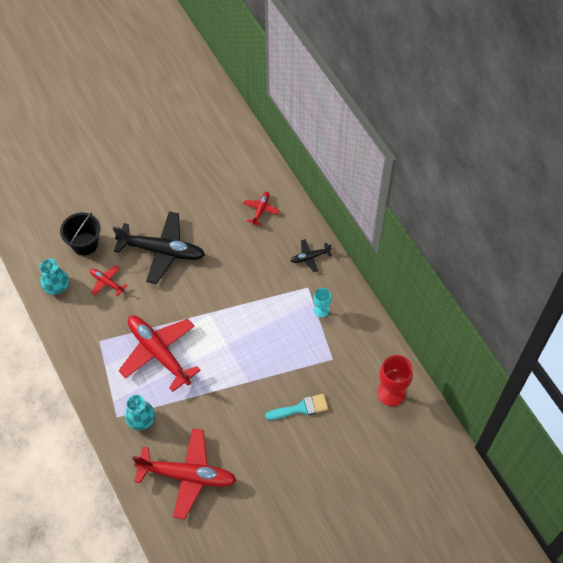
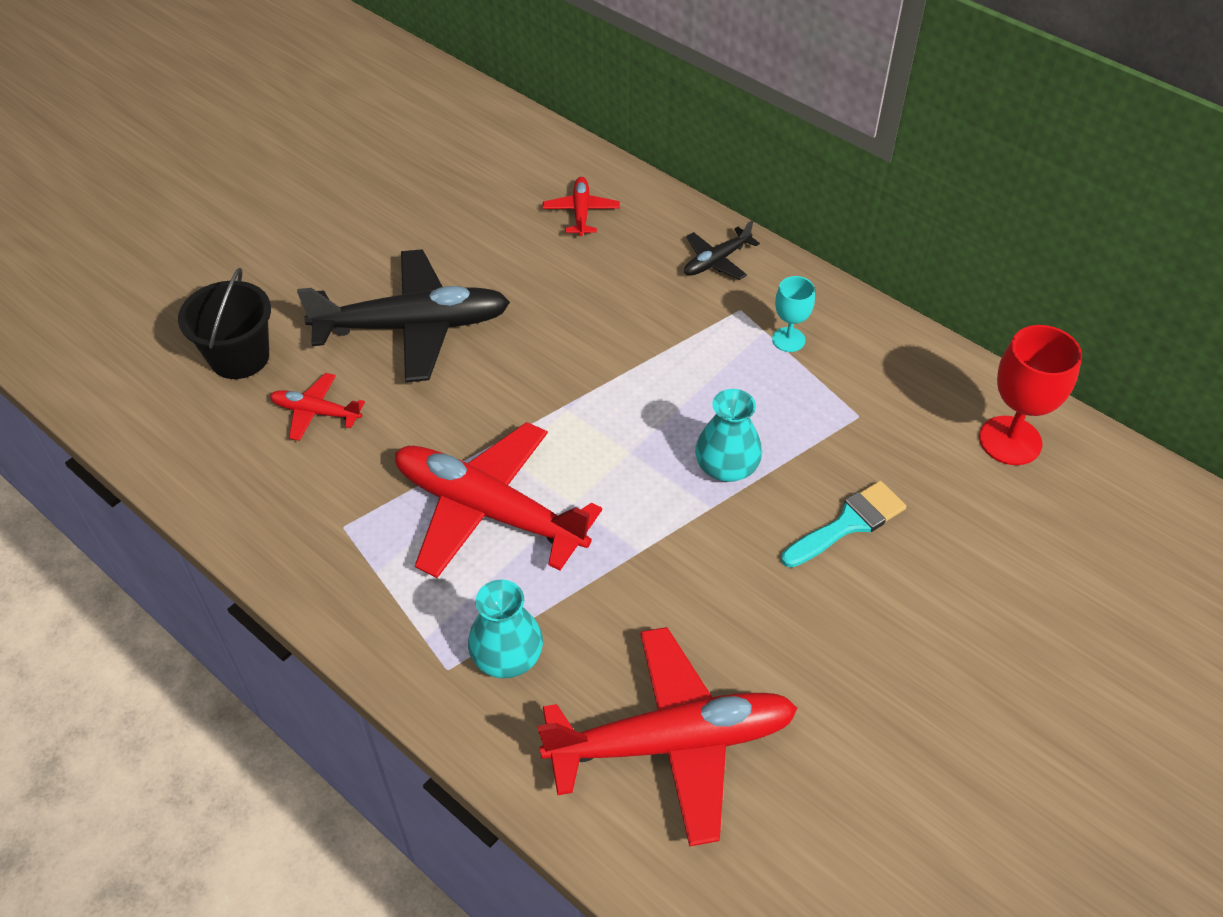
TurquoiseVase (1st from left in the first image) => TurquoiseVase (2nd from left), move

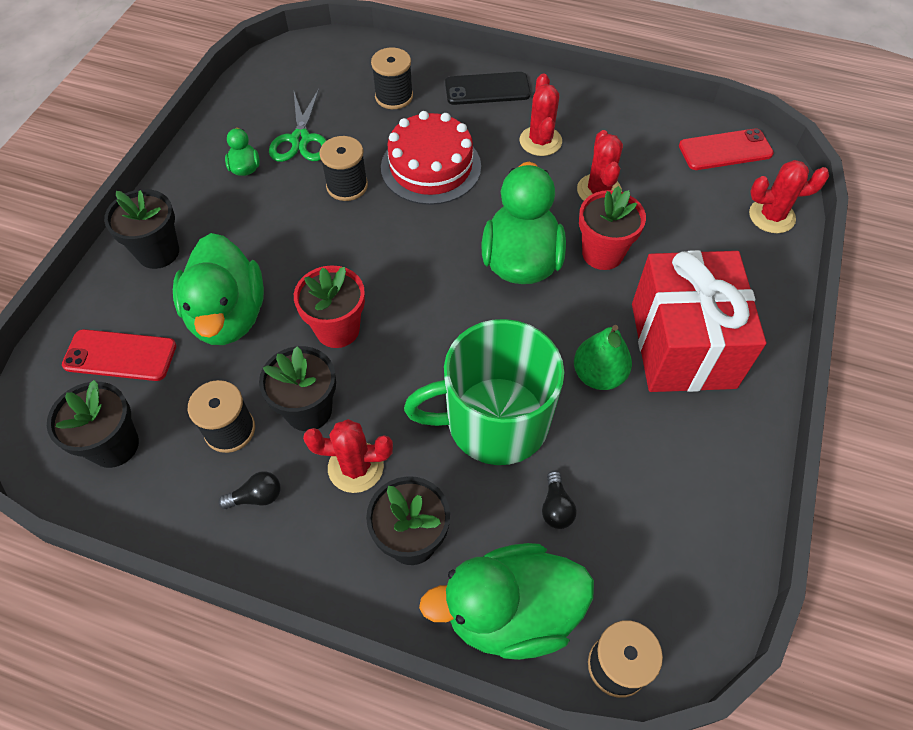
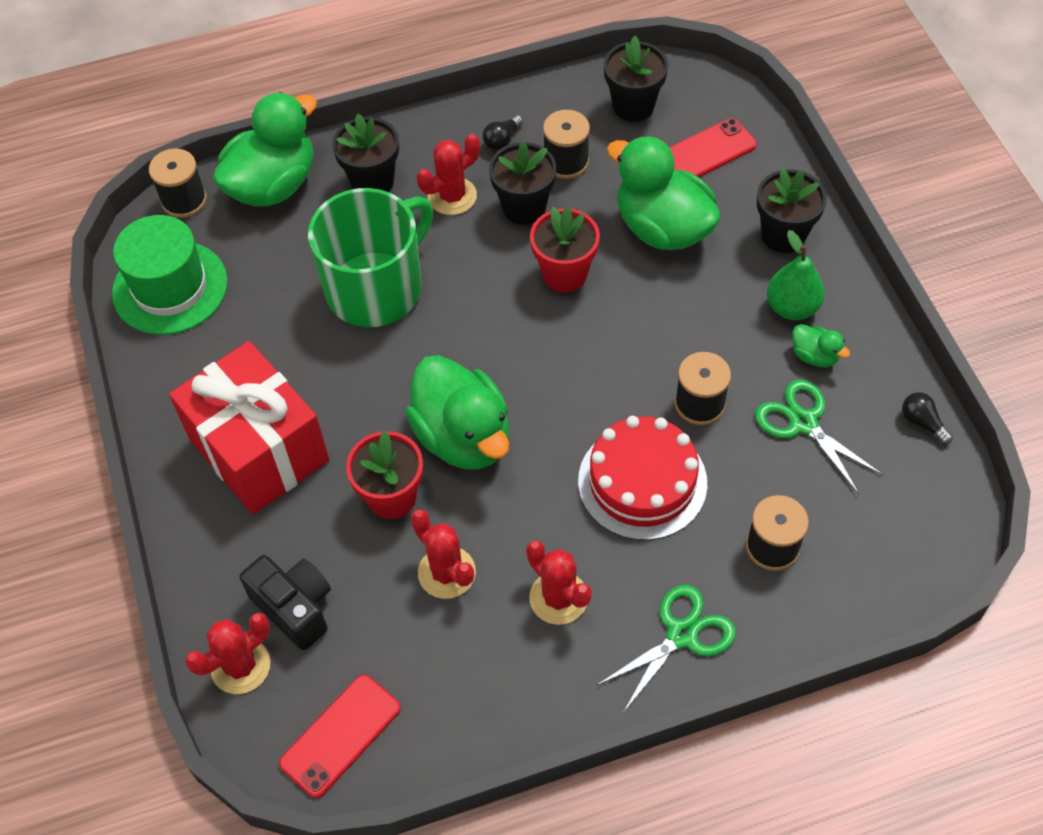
BlackPhone => GreenScissors (1st from left)
GreenPear, move
BlackLightBulb (2nd from left), move
nothing => GreenHat
nothing => BlackCamera

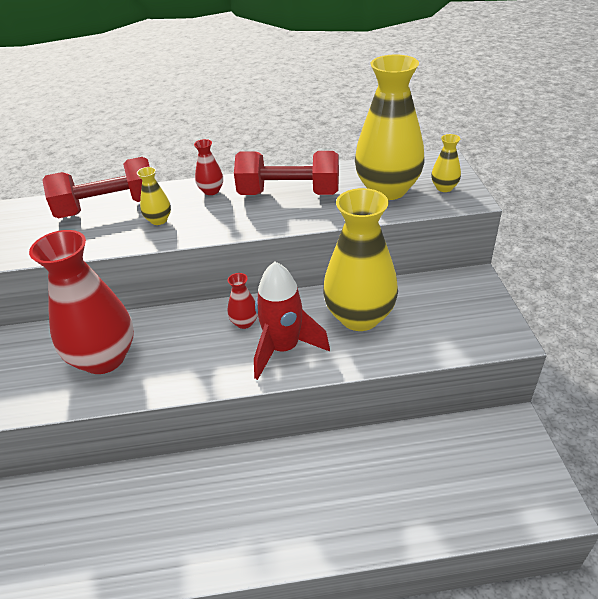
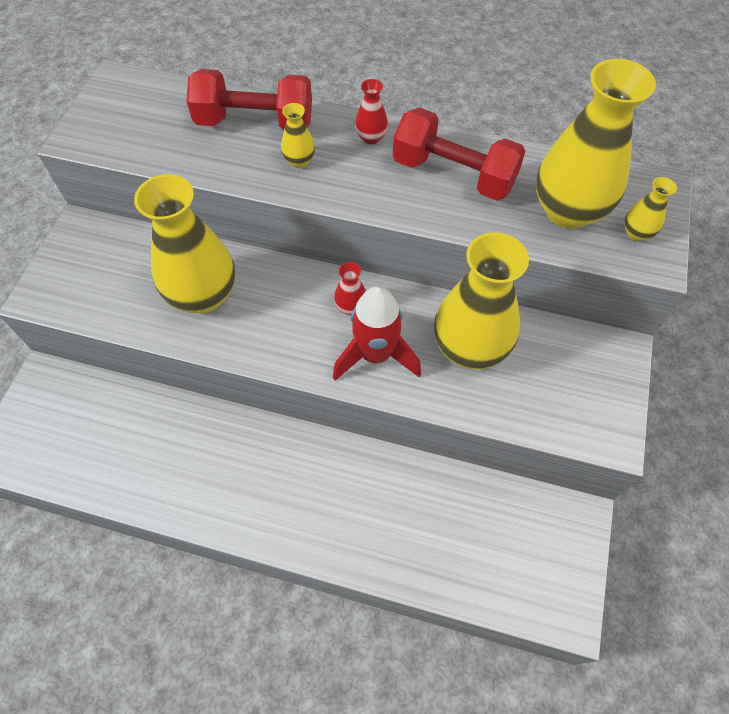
RedVase (1st from left) => YellowVase (1st from left)

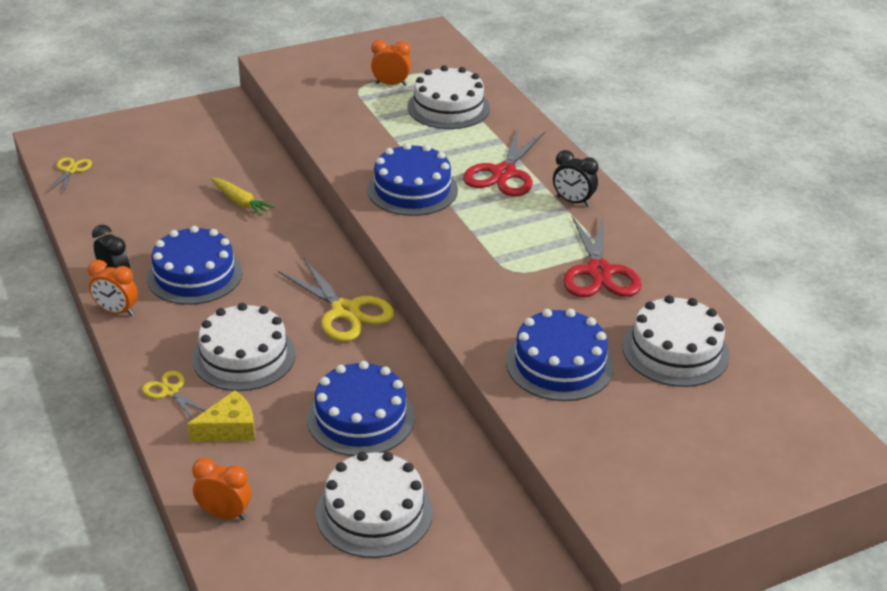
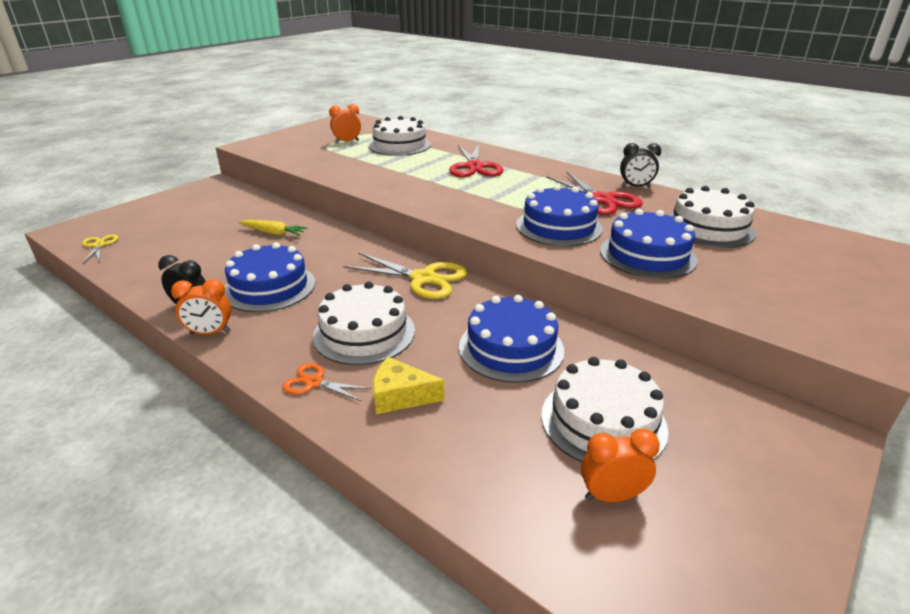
BlueCake (3rd from left), move
BlackClock (2nd from left), move
YellowScissors (2nd from left) => OrangeScissors
YellowCheese, 120 degrees counterclockwise
OrangeClock (2nd from left in the first image) => OrangeClock (3rd from left), move

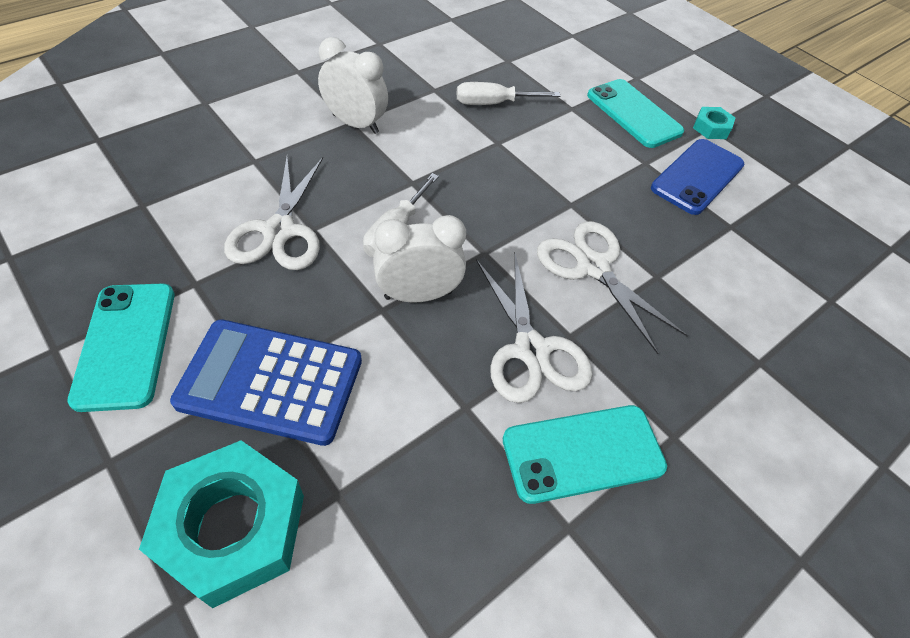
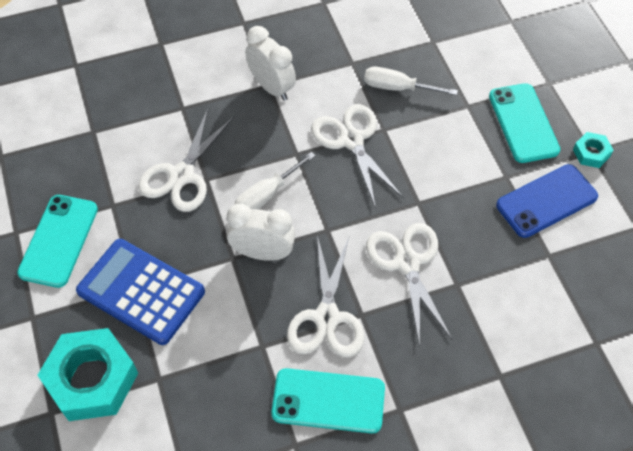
nothing => WhiteScissors (3rd from left)

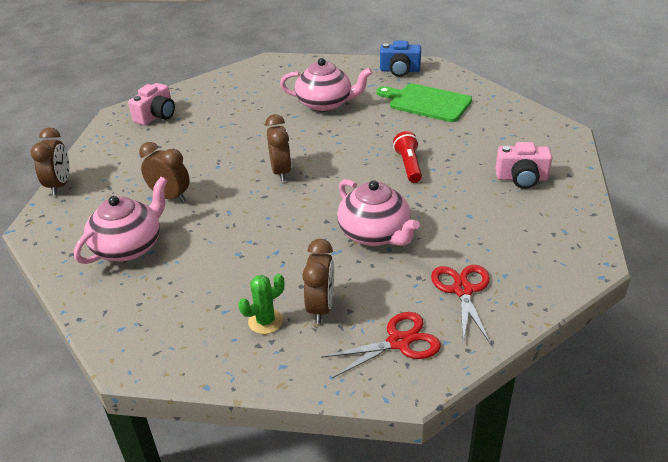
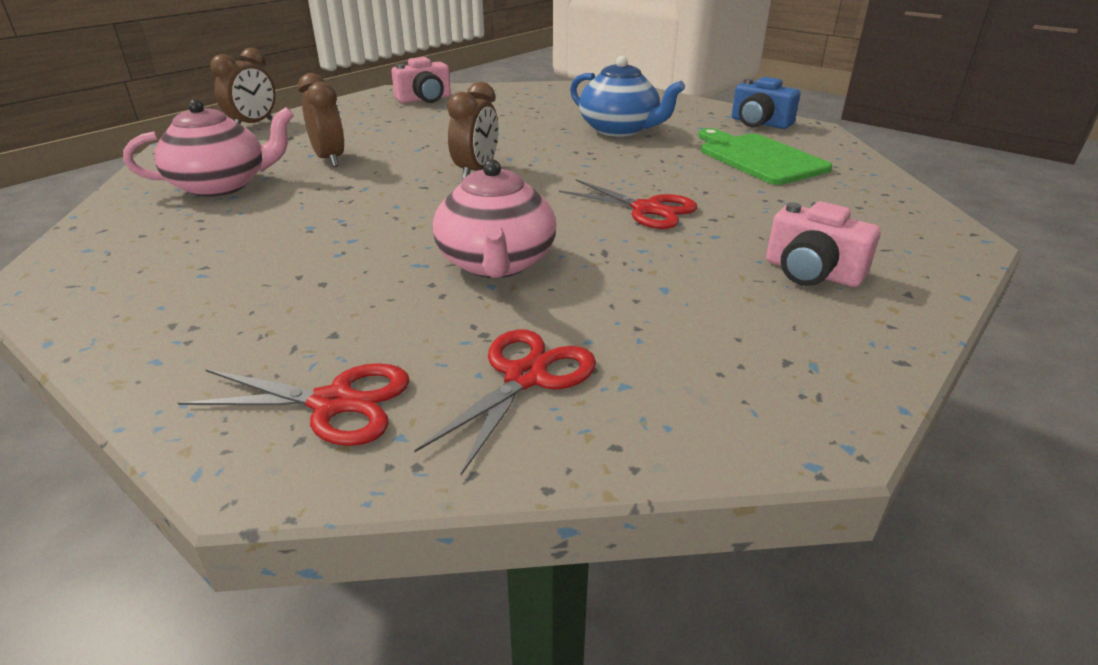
PinkTeapot (2nd from left) => BlueTeapot
RedFlashlight => RedScissors (3rd from left)
BrownClock (4th from left) => nothing
GreenCactus => nothing

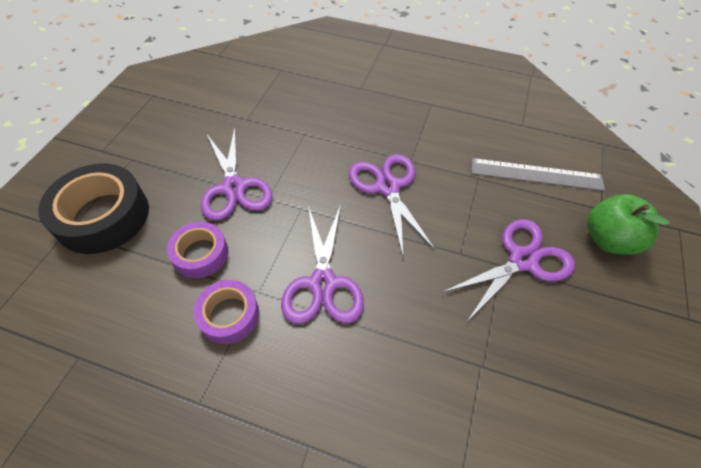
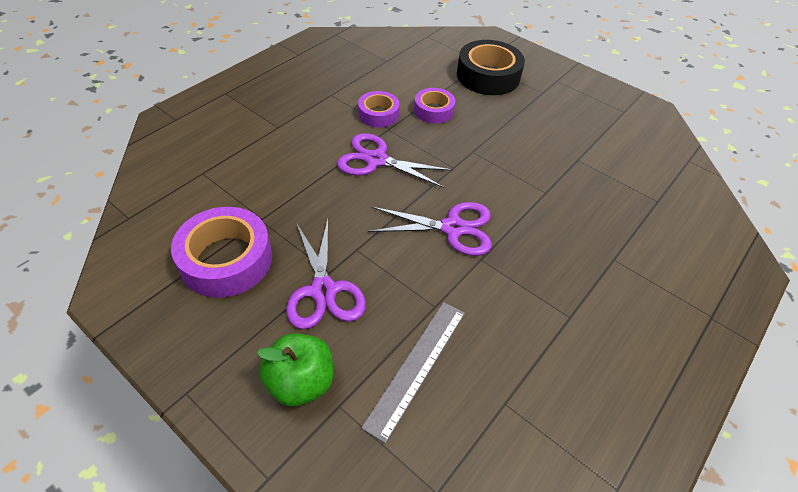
PurpleScissors (1st from left) => nothing
nothing => PurpleTape (1st from left)

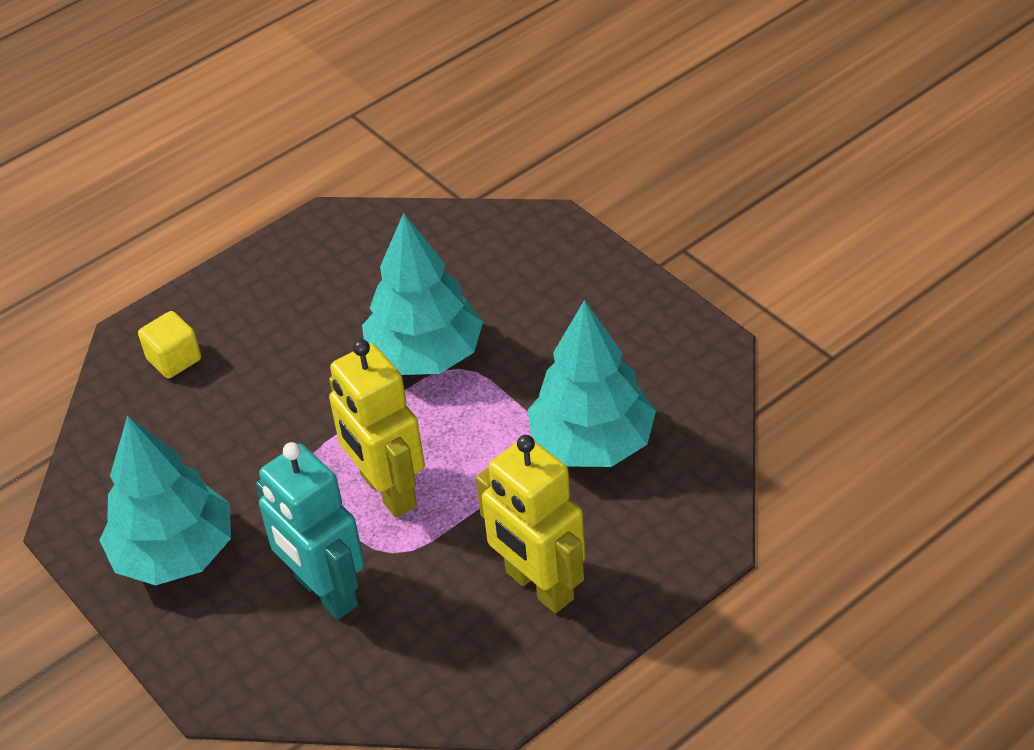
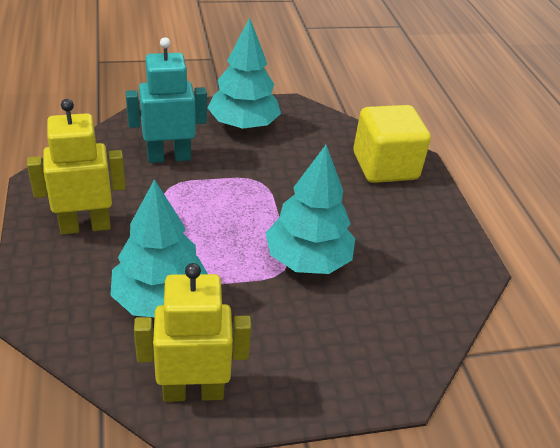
YellowCube, x2.04
YellowRobot (1st from left in the first image) => YellowRobot (2nd from left), move

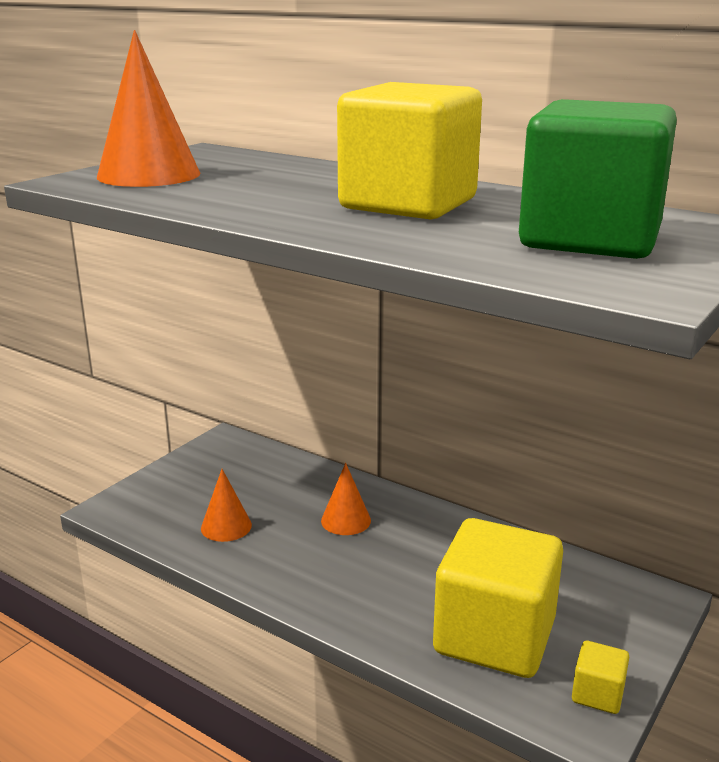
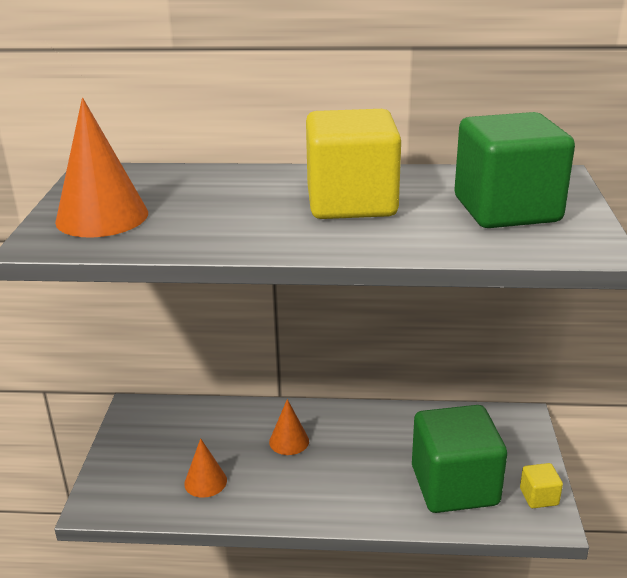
YellowCube (2nd from left) => GreenCube (1st from left)

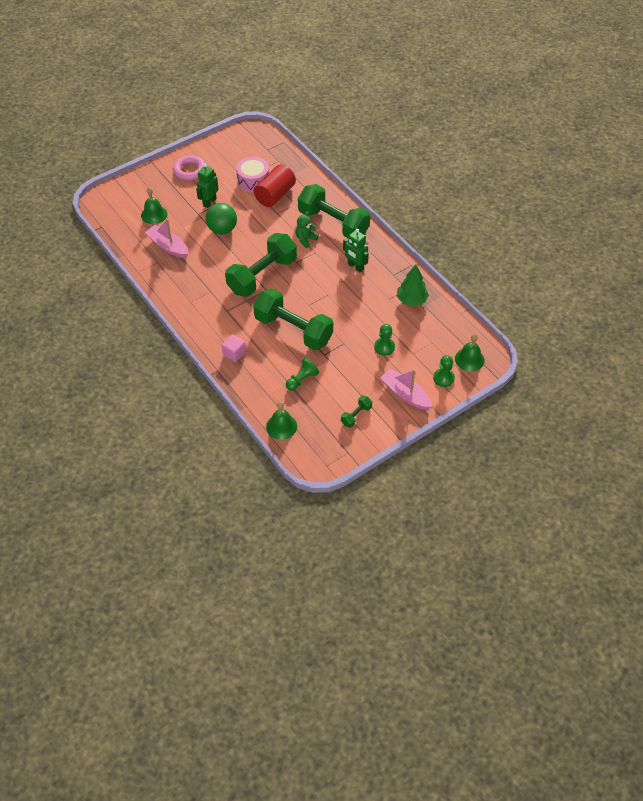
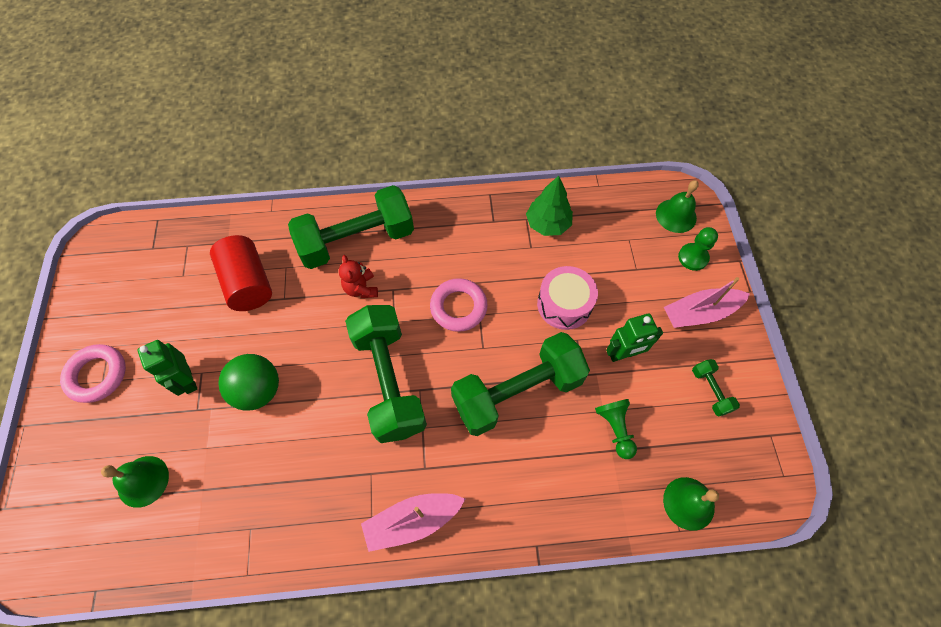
PinkDrum, move
GreenTeddyBear => RedTeddyBear
PinkBoat (1st from left), move
GreenRobot (2nd from left), move
GreenPawn (2nd from left) => nothing
PinkCube => nothing
nothing => PinkRing (2nd from left)

